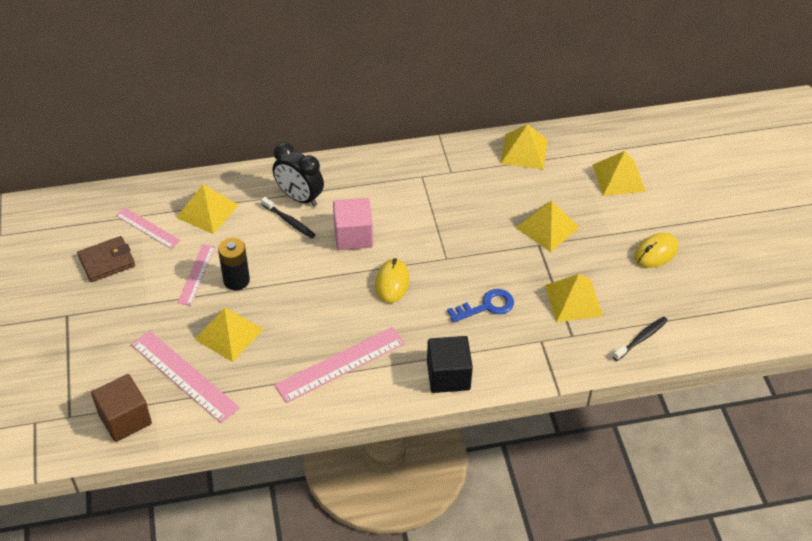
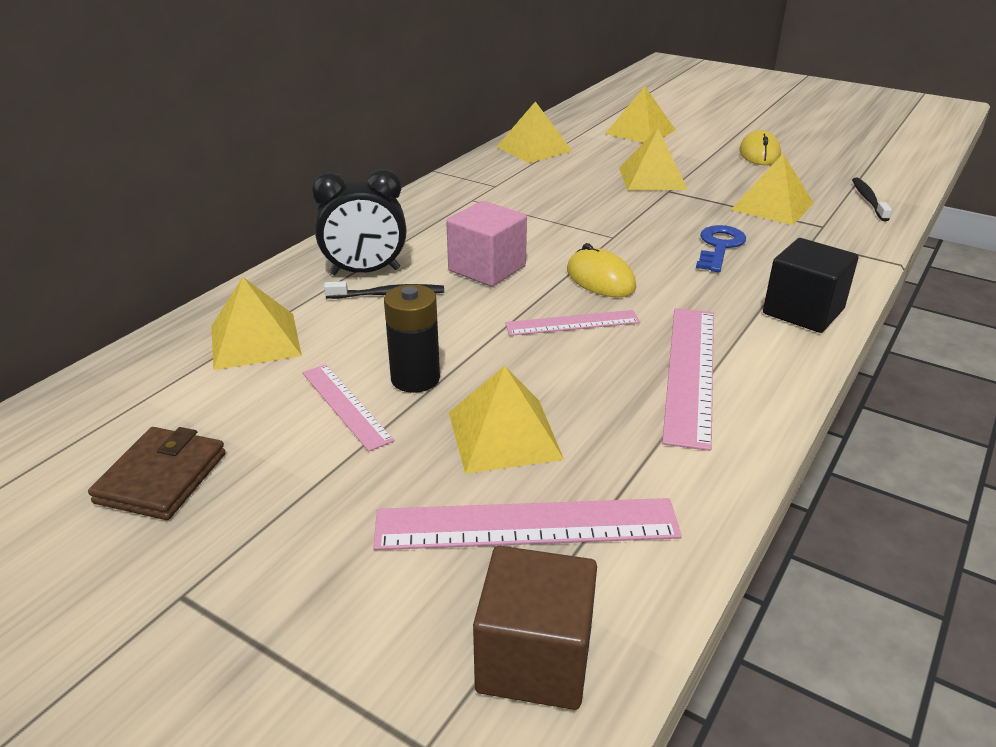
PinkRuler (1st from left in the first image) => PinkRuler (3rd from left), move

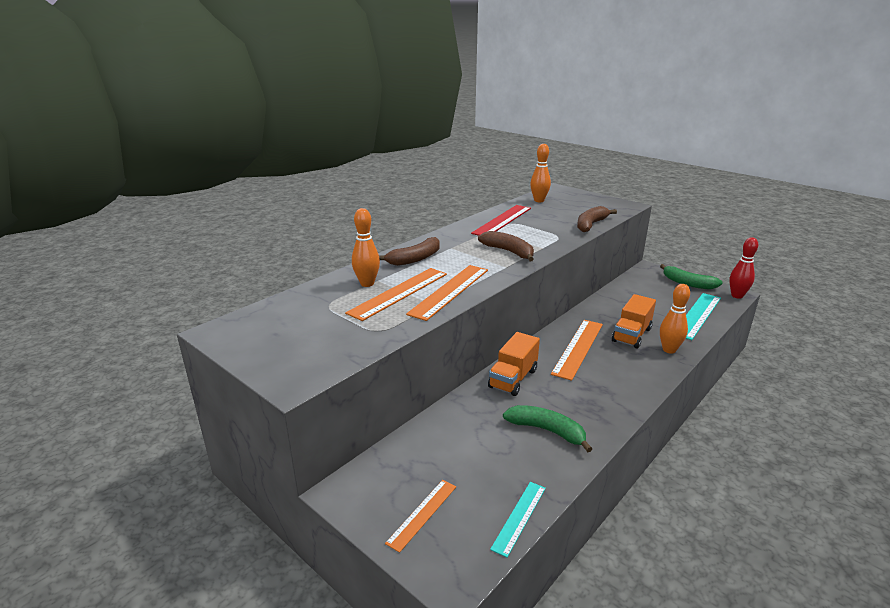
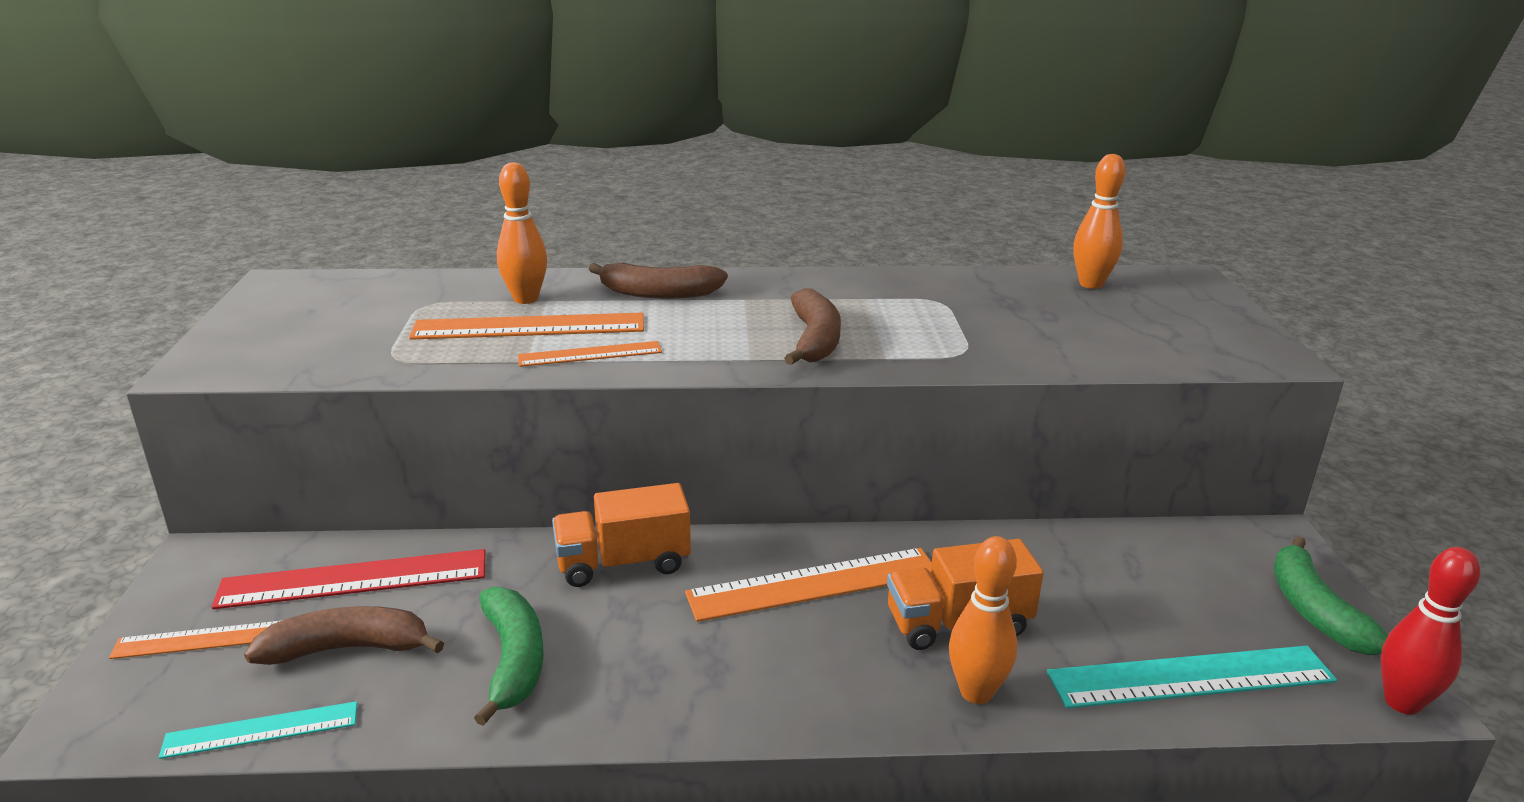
RedRuler, move
BrownBanana (3rd from left in the first image) => BrownBanana (1st from left), move
OrangeRuler (3rd from left), x0.59

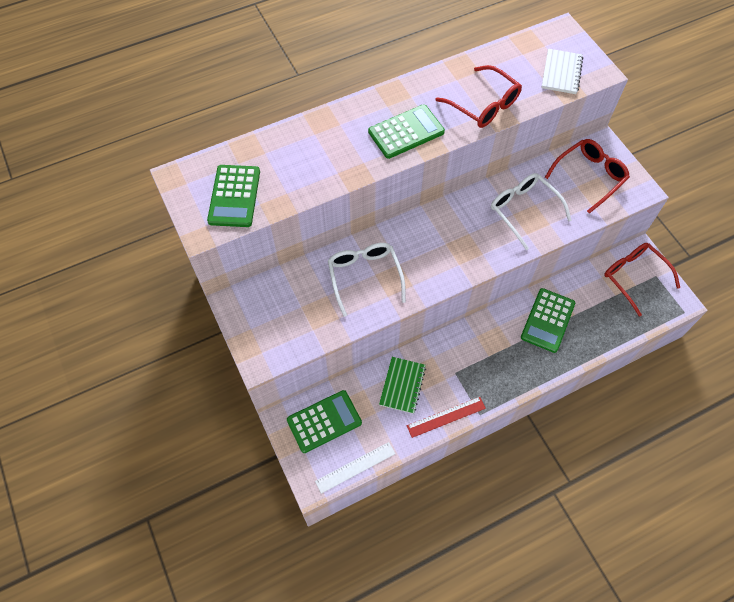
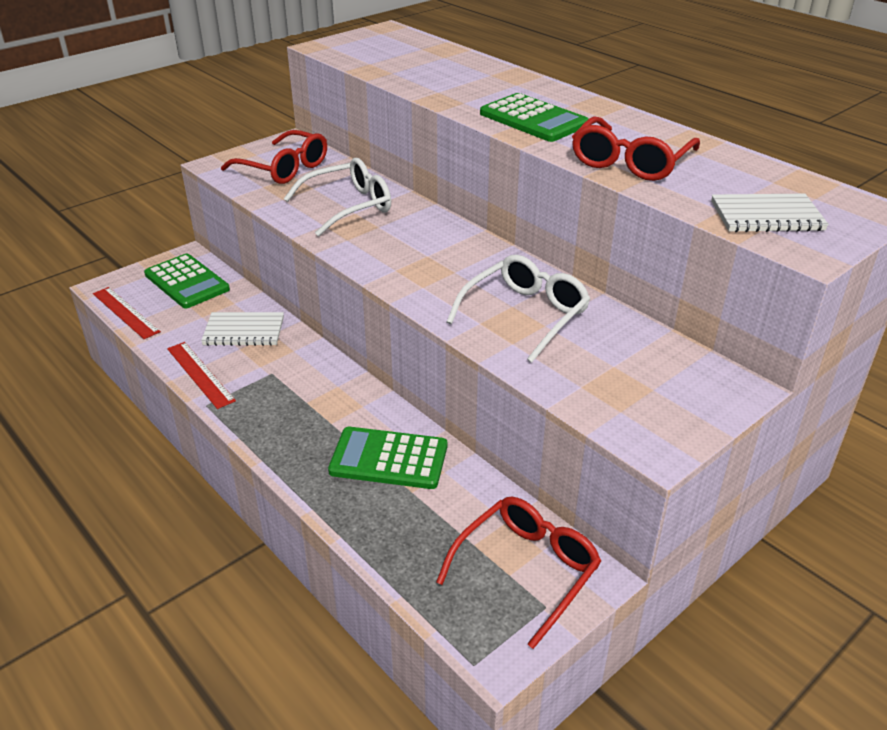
RedGlasses (2nd from left in the first image) => RedGlasses (1st from left), move
GreenCalculator (1st from left) => nothing
GreenNotebook => WhiteNotebook (1st from left)
WhiteRuler => RedRuler (1st from left)

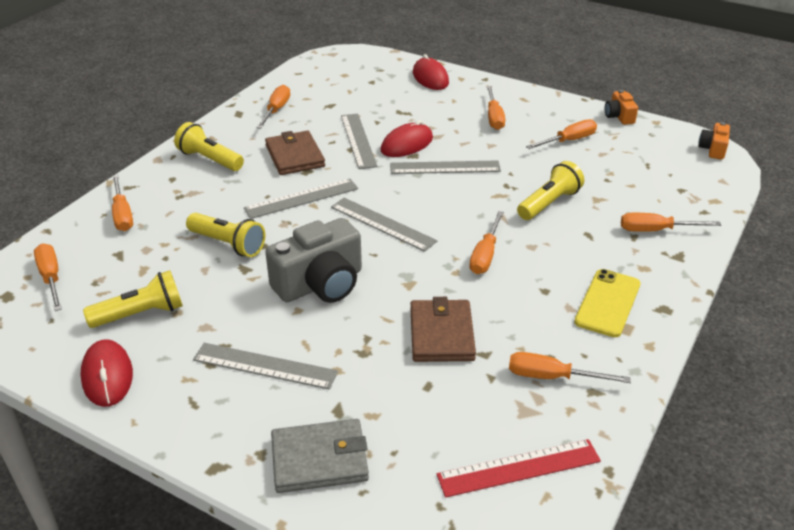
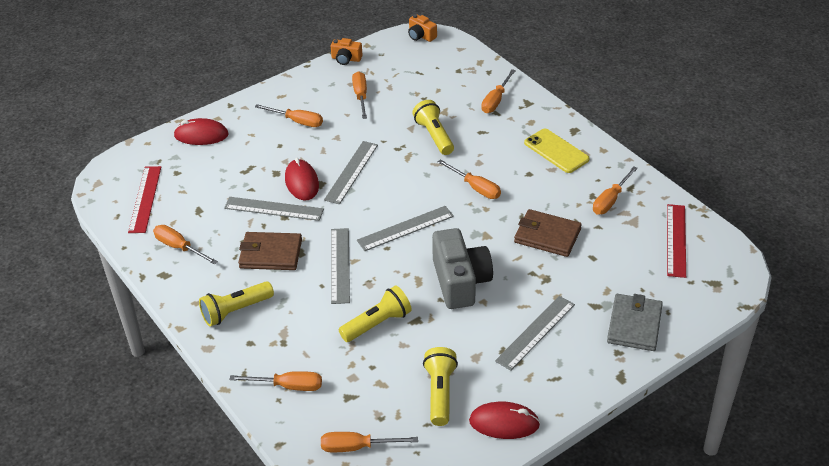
nothing => RedRuler (1st from left)

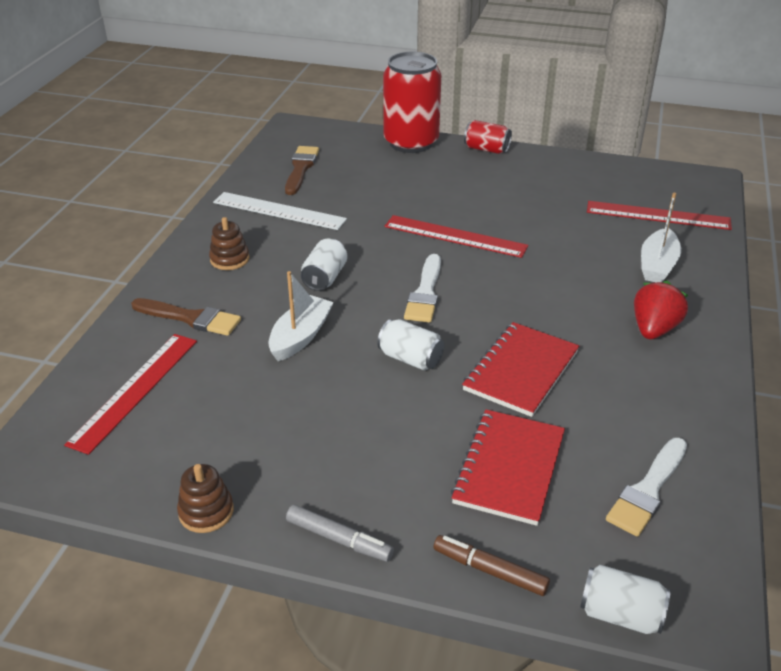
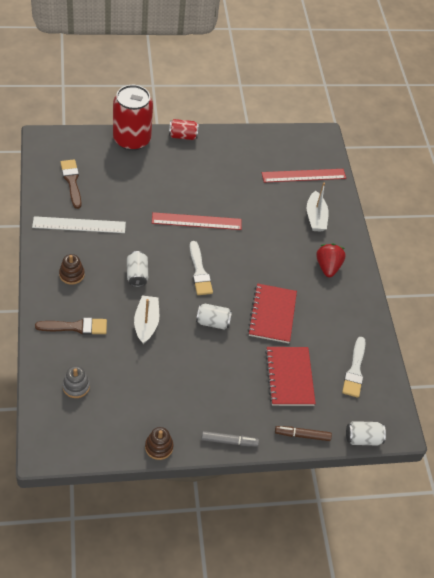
RedRuler (1st from left) => GreyStackingToy

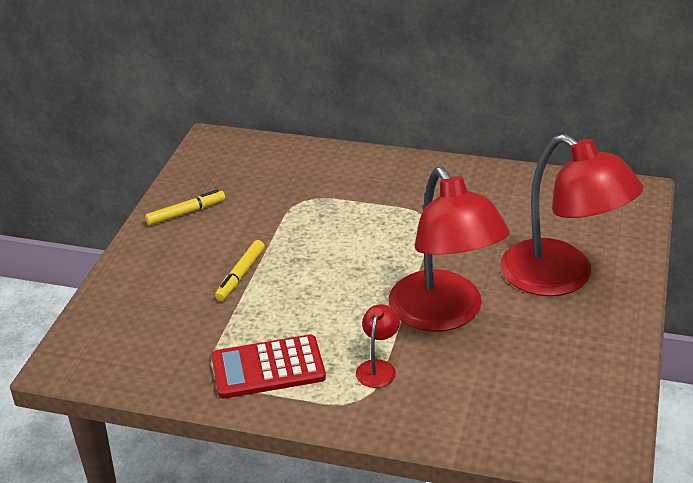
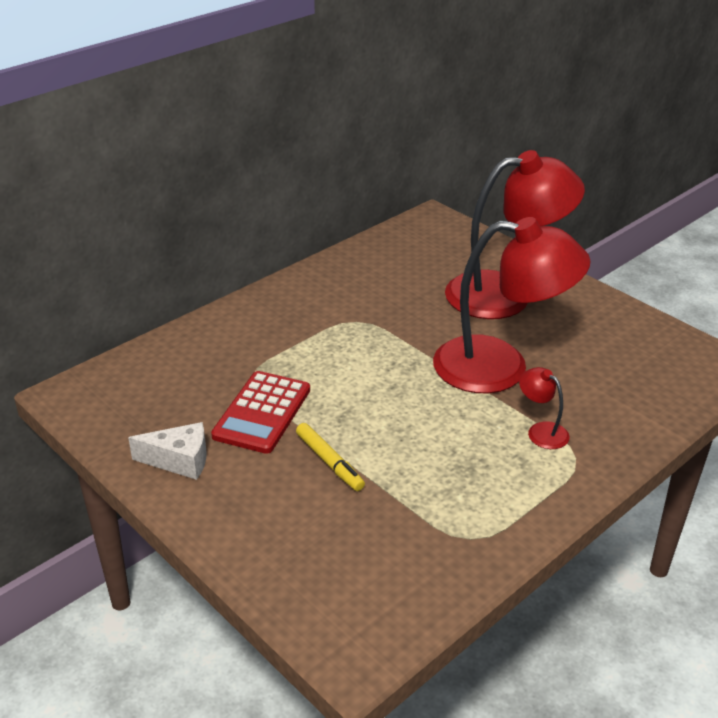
YellowMarker (1st from left) => WhiteCheese
RedCalculator, move

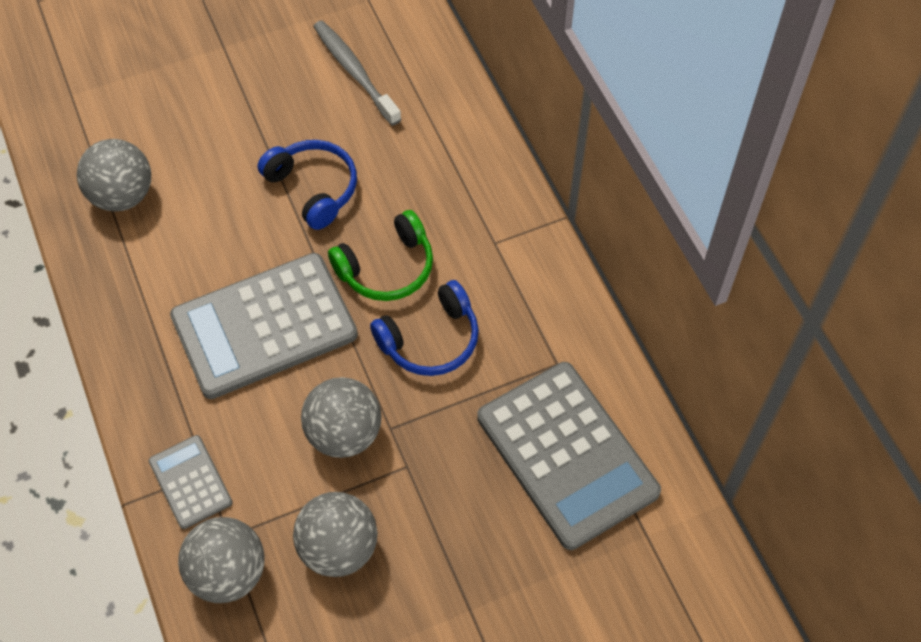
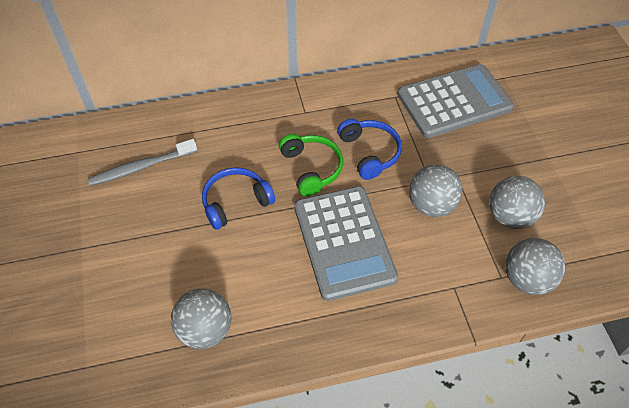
GreyCalculator (1st from left) => nothing

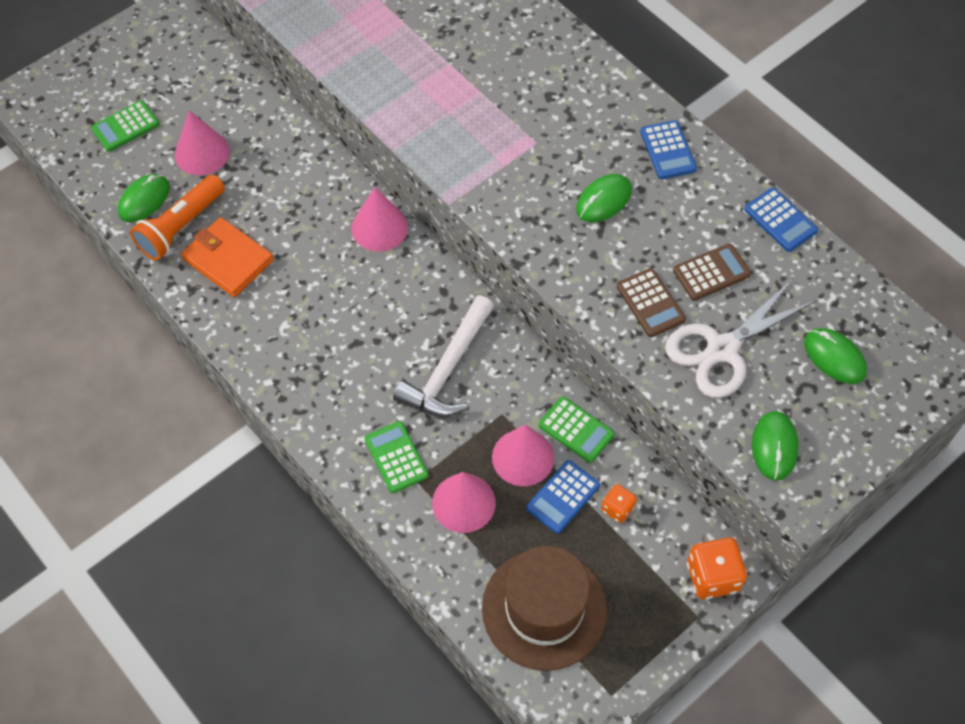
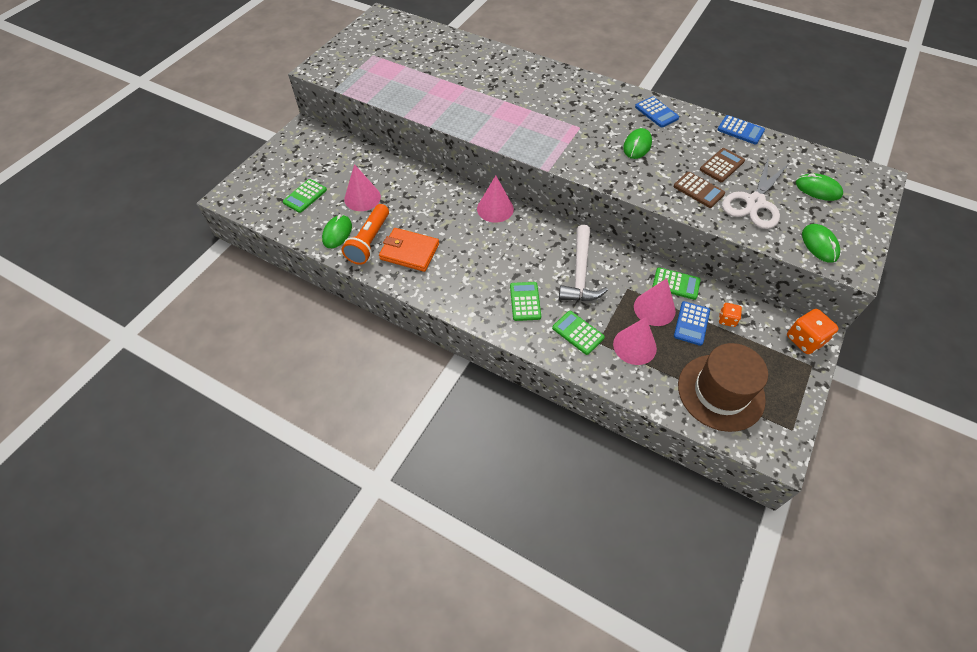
nothing => GreenCalculator (2nd from left)

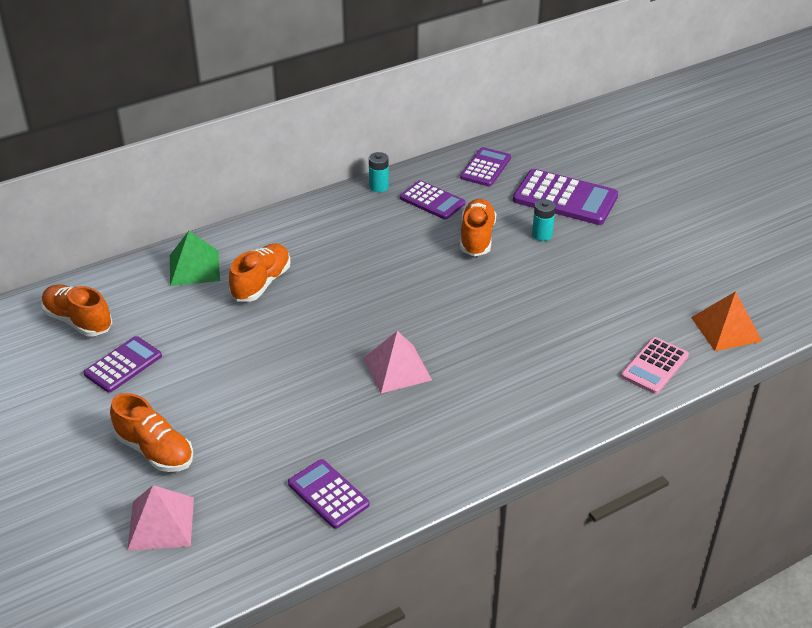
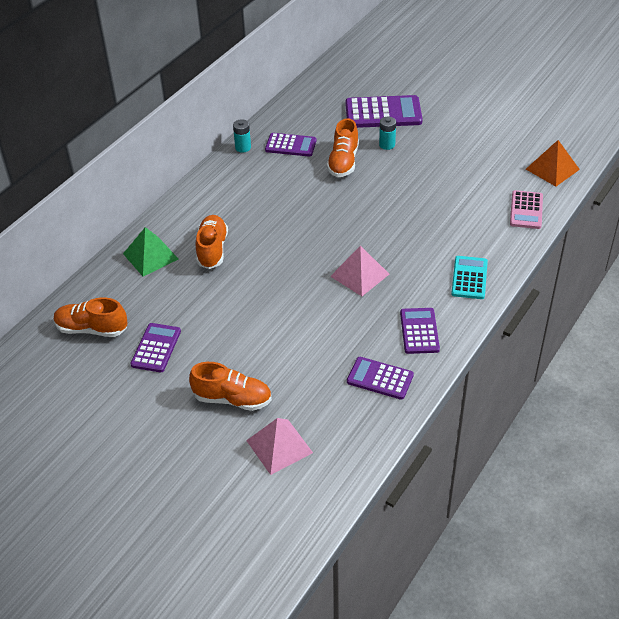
PurpleCalculator (4th from left in the first image) => PurpleCalculator (5th from left), move
OrangeShoe (4th from left), 150 degrees counterclockwise
nothing => TurquoiseCalculator

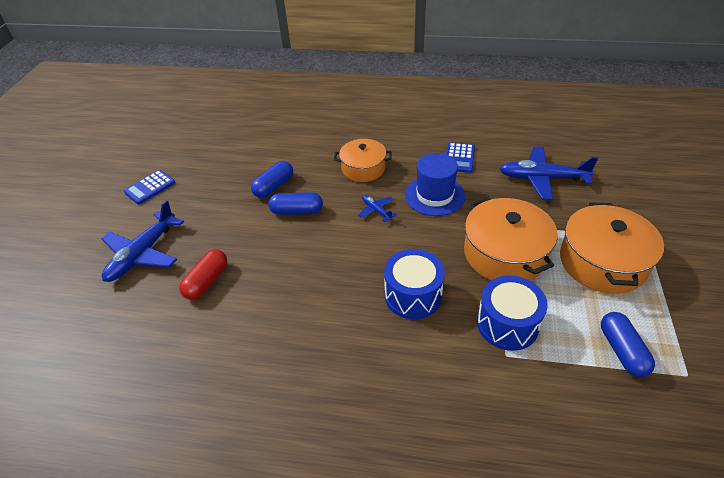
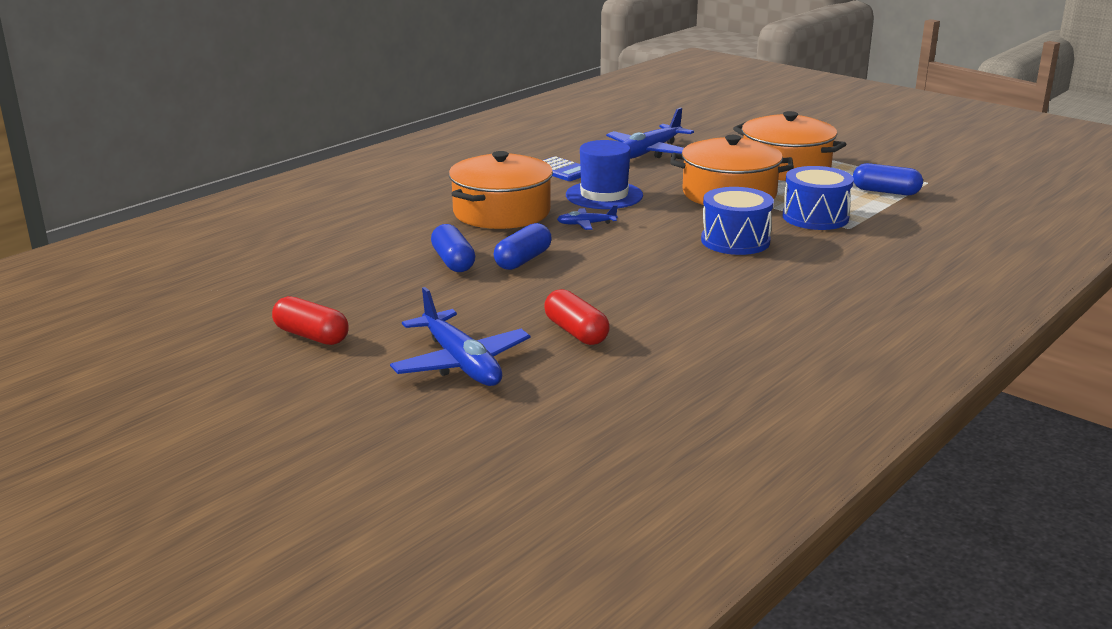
OrangePot (1st from left), x1.55
BlueCalculator (1st from left) => RedCapsule (1st from left)

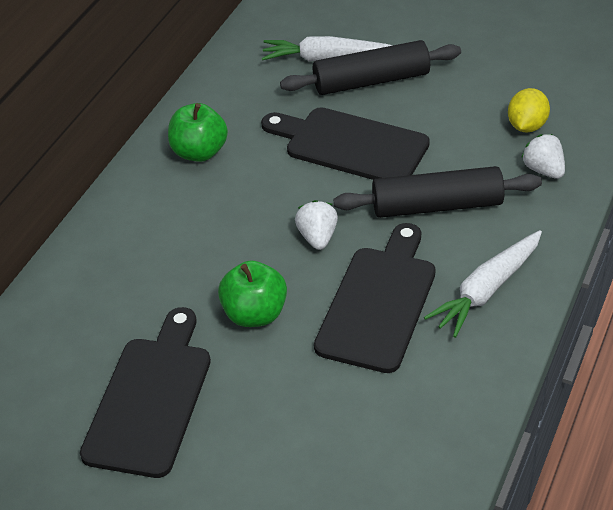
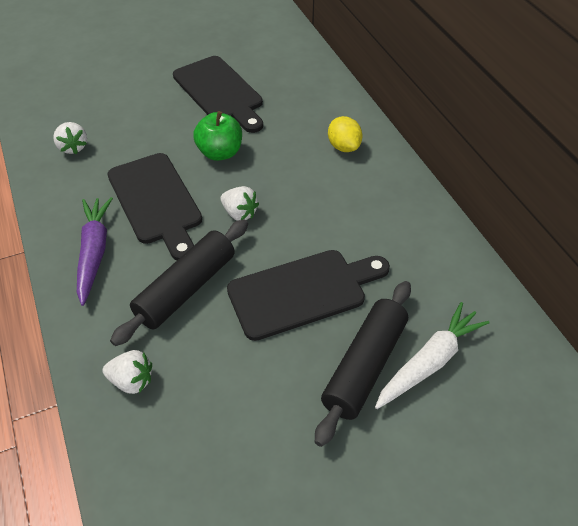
YellowLemon, move
GreenApple (1st from left) => nothing
WhiteCarrot (2nd from left) => PurpleCarrot
nothing => WhiteStrawberry (1st from left)

